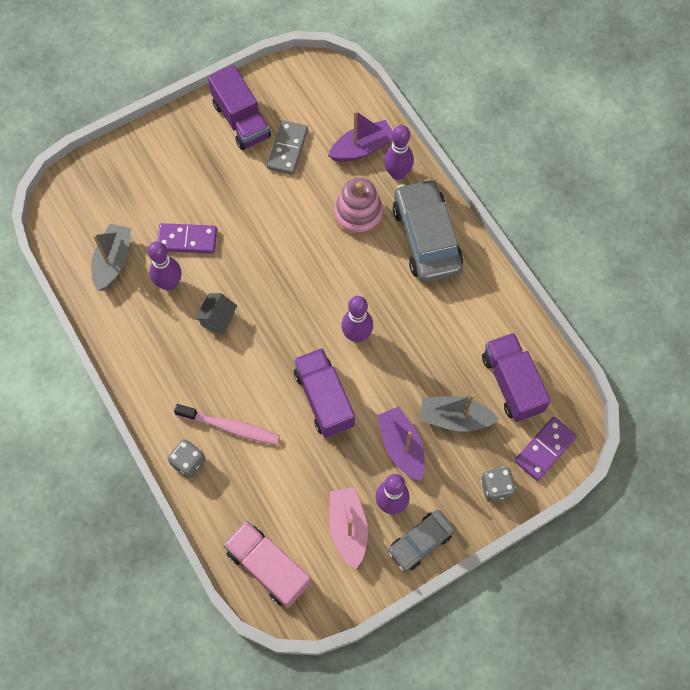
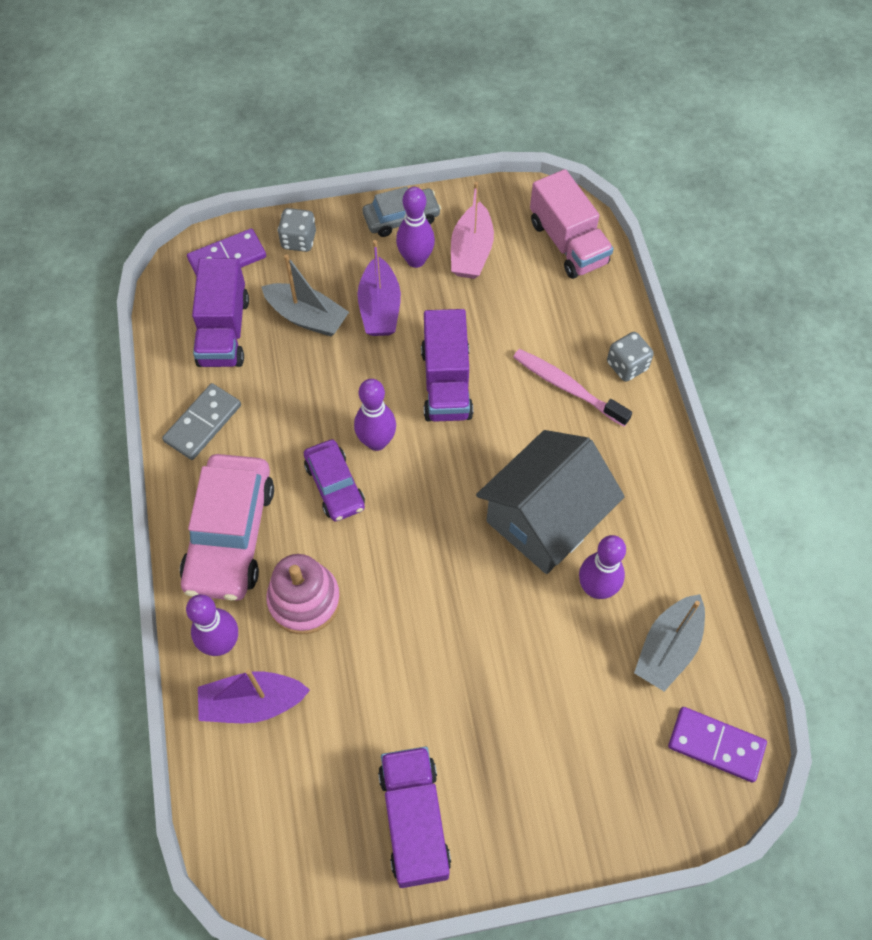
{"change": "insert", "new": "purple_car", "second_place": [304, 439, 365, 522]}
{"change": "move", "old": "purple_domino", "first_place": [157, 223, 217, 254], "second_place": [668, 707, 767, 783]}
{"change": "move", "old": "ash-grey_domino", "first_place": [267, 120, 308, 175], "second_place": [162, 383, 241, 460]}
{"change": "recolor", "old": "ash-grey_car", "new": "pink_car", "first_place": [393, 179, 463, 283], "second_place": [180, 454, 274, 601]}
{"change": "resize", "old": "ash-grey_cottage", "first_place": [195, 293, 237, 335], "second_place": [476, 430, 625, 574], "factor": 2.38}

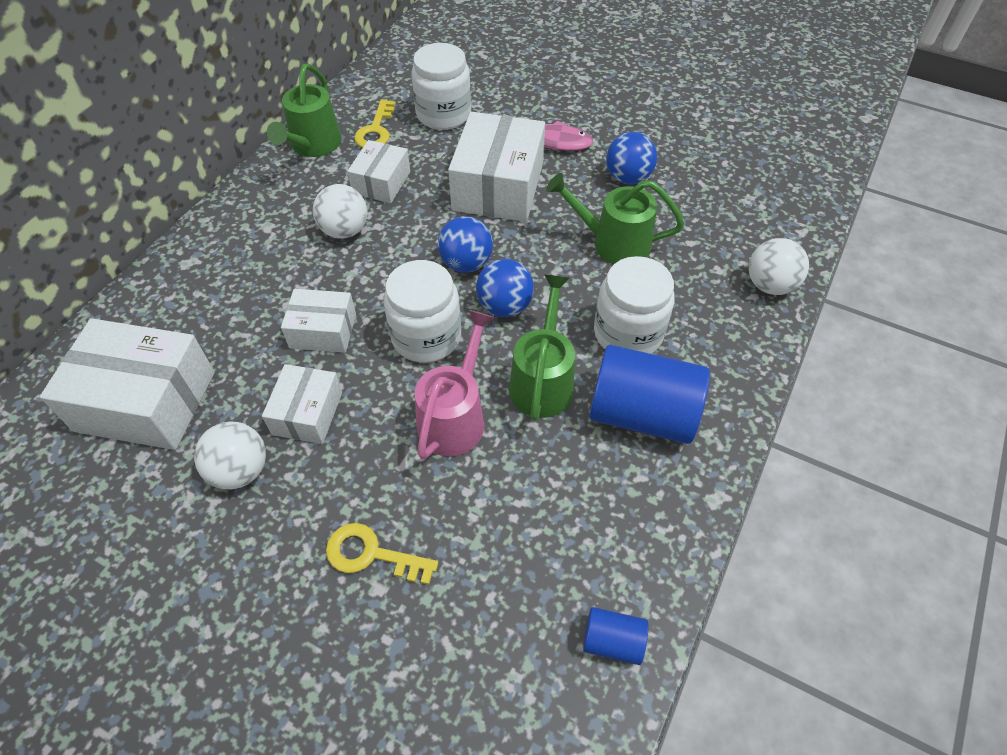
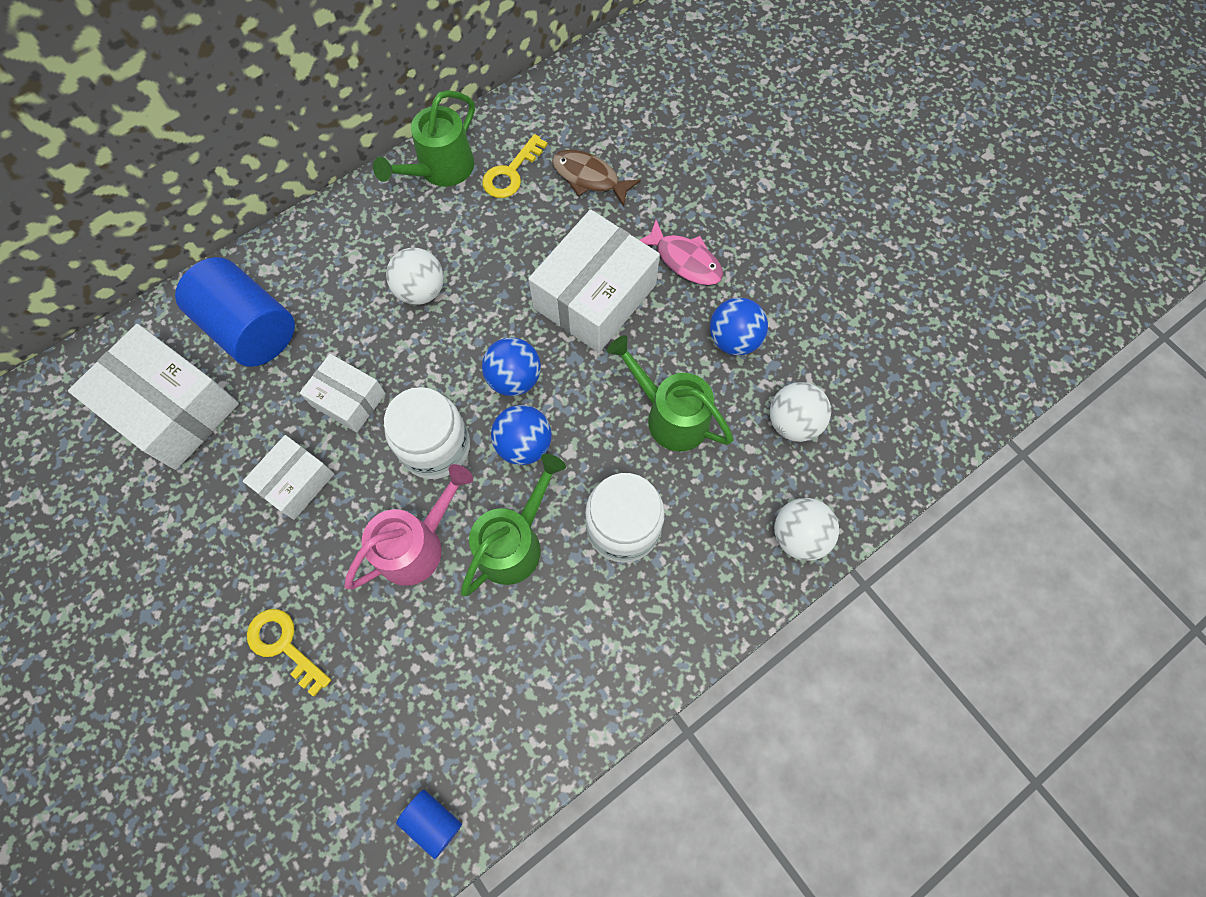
{"change": "delete", "old": "snow-white_package", "first_place": [347, 140, 410, 203]}
{"change": "move", "old": "snow-white_sphere", "first_place": [194, 422, 266, 489], "second_place": [770, 382, 831, 442]}
{"change": "move", "old": "blue_cylinder", "first_place": [590, 345, 710, 444], "second_place": [175, 257, 295, 367]}
{"change": "replace", "old": "snow-white_jam_jar", "new": "brown_fish_figure", "first_place": [411, 43, 471, 130], "second_place": [552, 150, 641, 206]}

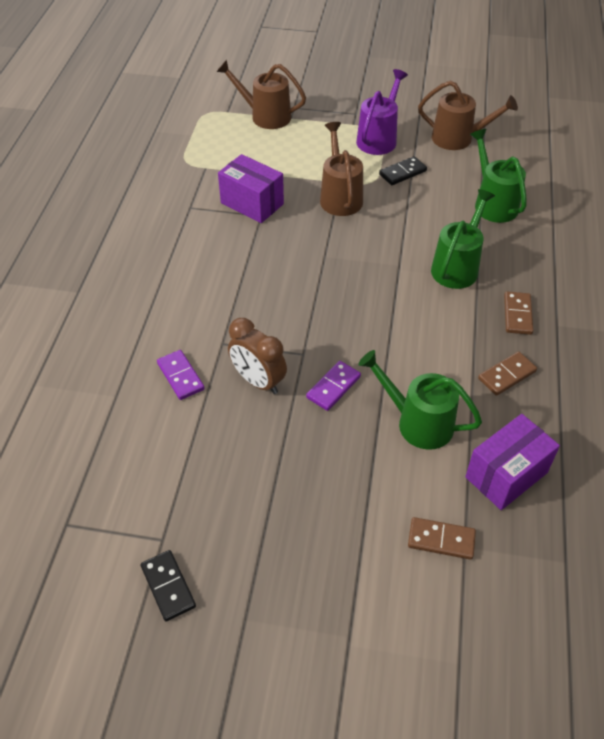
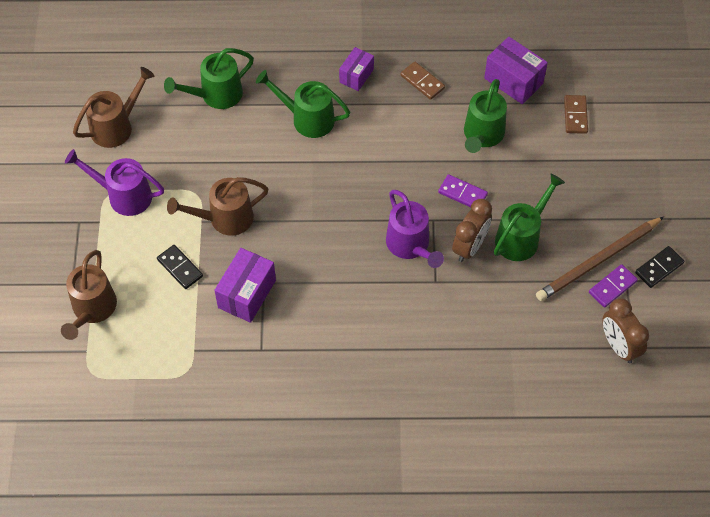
{"change": "insert", "new": "purple_watering_can", "second_place": [386, 190, 444, 268]}
{"change": "insert", "new": "green_watering_can", "second_place": [494, 174, 565, 261]}
{"change": "insert", "new": "brown_lead_pencil", "second_place": [536, 216, 664, 301]}
{"change": "insert", "new": "brown_clock", "second_place": [602, 298, 649, 363]}
{"change": "move", "old": "purple_domino", "first_place": [157, 350, 205, 400], "second_place": [589, 264, 638, 308]}
{"change": "move", "old": "ebony_domino", "first_place": [379, 156, 427, 185], "second_place": [157, 245, 203, 289]}
{"change": "replace", "old": "brown_domino", "new": "purple_package", "first_place": [504, 291, 533, 335], "second_place": [339, 47, 374, 91]}
{"change": "rotate", "old": "brown_watering_can", "first_place": [418, 81, 518, 150], "second_place": [73, 67, 154, 148], "degrees": 45}

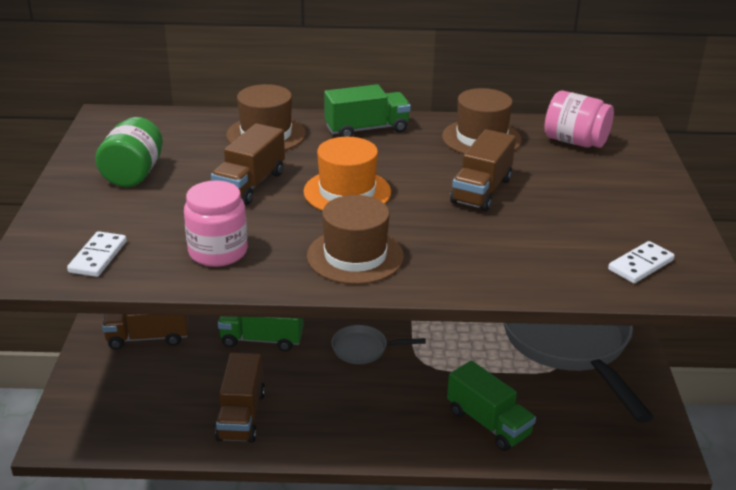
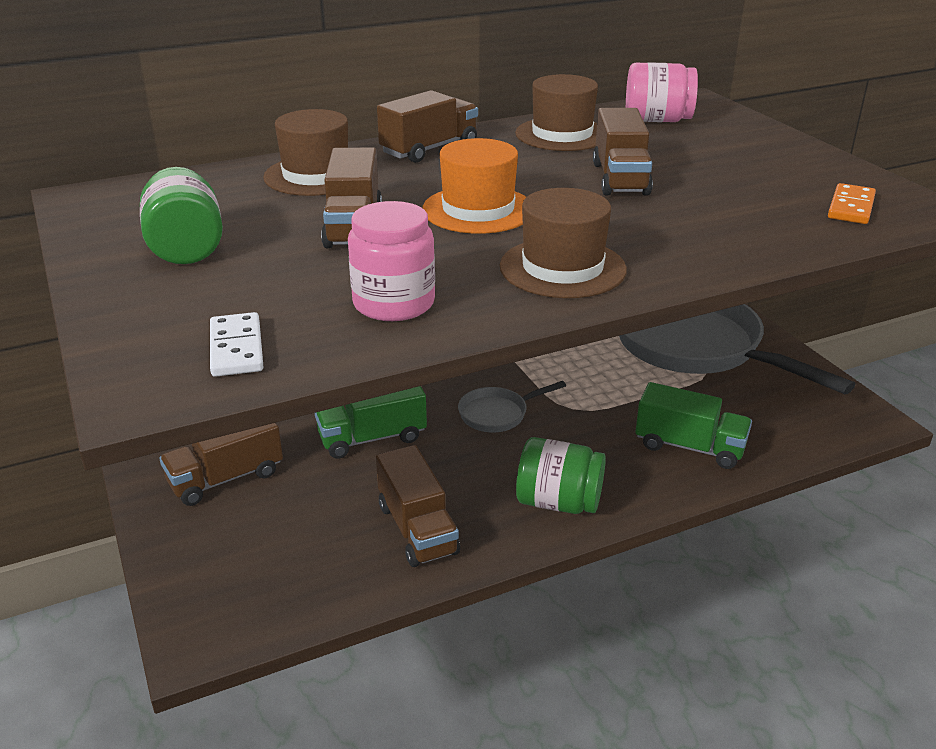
{"change": "insert", "new": "green_jam_jar", "second_place": [516, 437, 606, 514]}
{"change": "recolor", "old": "green_toy_truck", "new": "brown_toy_truck", "first_place": [324, 84, 411, 137], "second_place": [377, 90, 478, 163]}
{"change": "recolor", "old": "snow-white_domino", "new": "bright_orange_domino", "first_place": [608, 241, 675, 283], "second_place": [828, 183, 876, 224]}

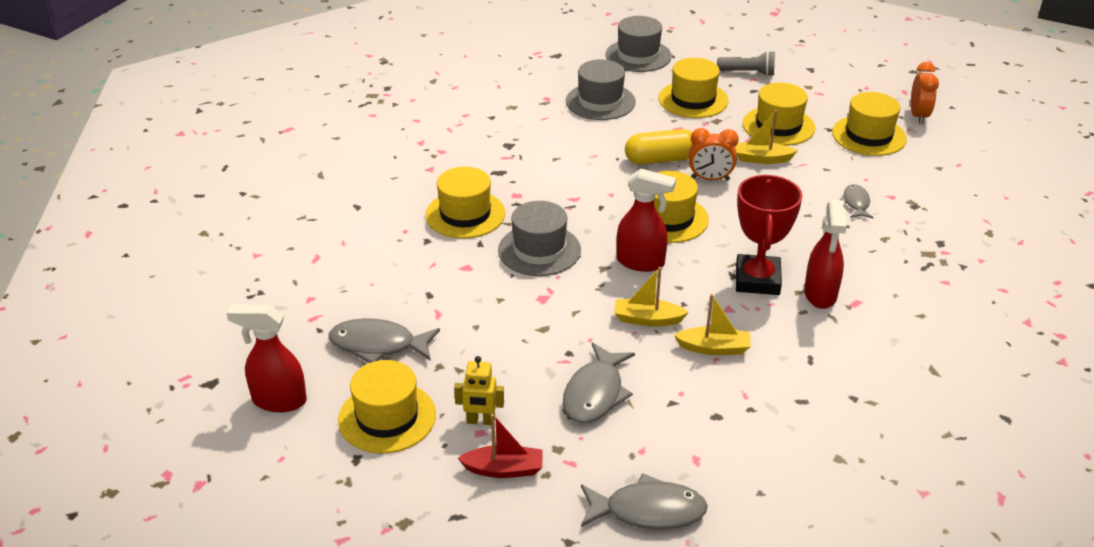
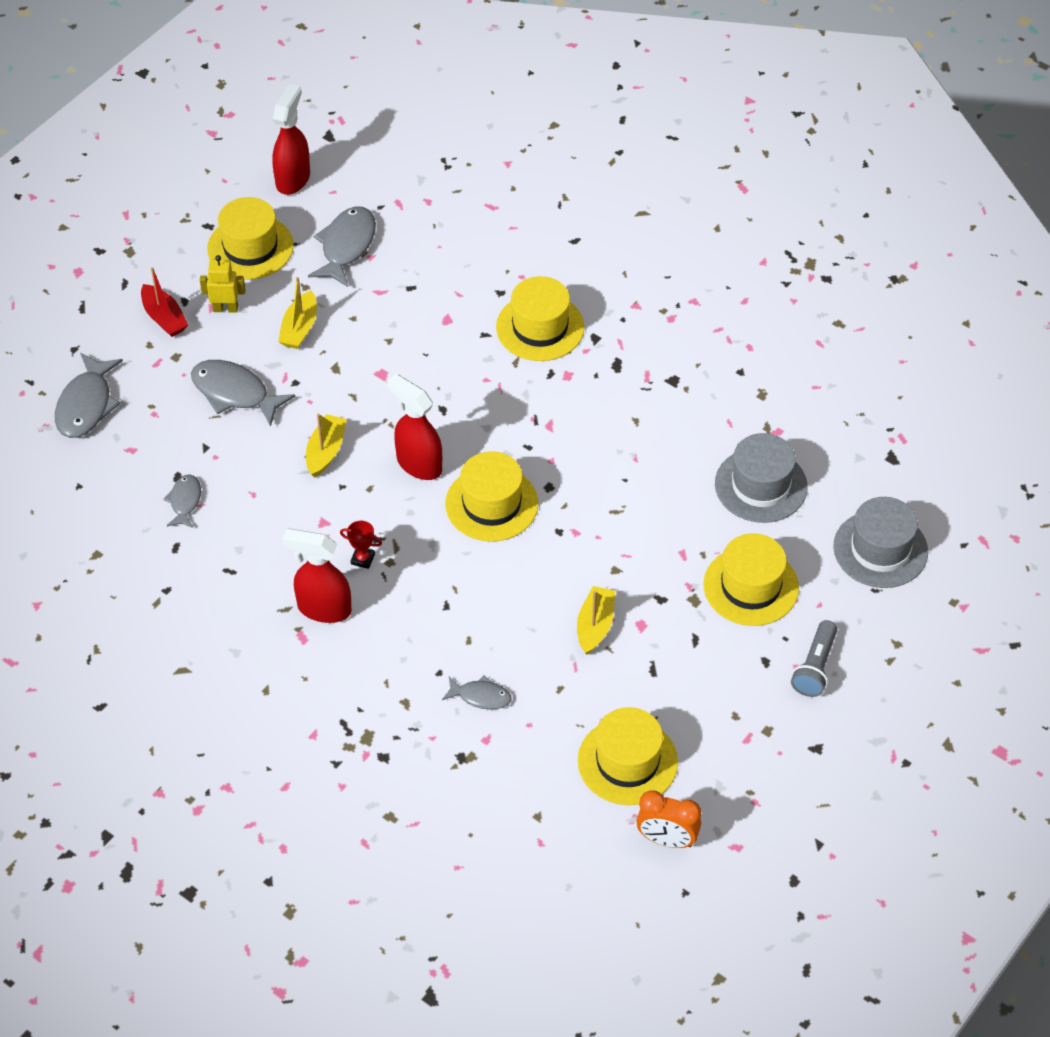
{"change": "delete", "old": "ash-grey_tall_hat", "first_place": [498, 201, 581, 276]}
{"change": "delete", "old": "yellow_pill_shape", "first_place": [625, 129, 692, 165]}
{"change": "delete", "old": "bright_orange_clock", "first_place": [689, 128, 739, 180]}
{"change": "delete", "old": "yellow_tall_hat", "first_place": [742, 83, 815, 146]}
{"change": "insert", "new": "ash-grey_fish_figure", "second_place": [163, 474, 201, 528]}
{"change": "move", "old": "yellow_toy_boat", "first_place": [674, 294, 751, 355], "second_place": [278, 277, 317, 349]}
{"change": "rotate", "old": "yellow_robot_figure", "first_place": [454, 356, 504, 425], "second_place": [200, 255, 245, 313], "degrees": 75}
{"change": "rotate", "old": "crimson_toy_boat", "first_place": [458, 414, 543, 478], "second_place": [141, 267, 188, 337], "degrees": -45}
{"change": "rotate", "old": "crimson_sprayer", "first_place": [617, 169, 676, 272], "second_place": [387, 374, 442, 480], "degrees": 105}
{"change": "resize", "old": "crimson_prize_cup", "first_place": [736, 175, 802, 295], "second_place": [340, 521, 382, 569], "factor": 0.4}

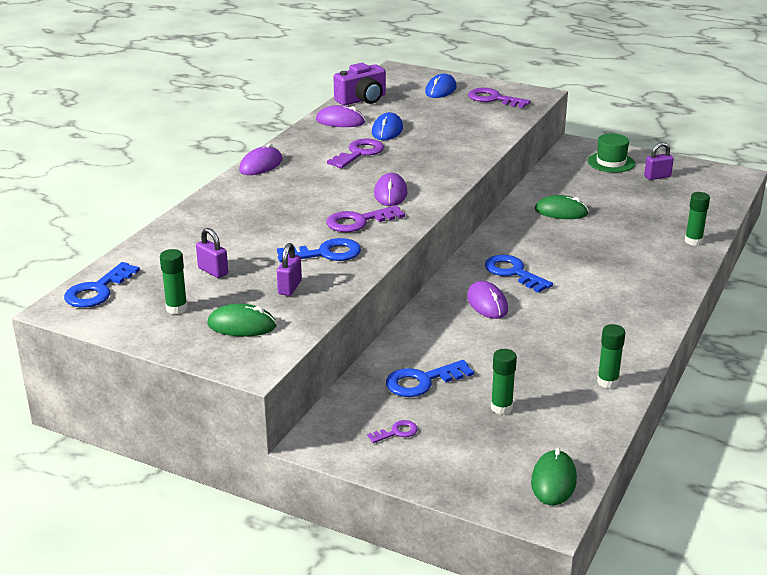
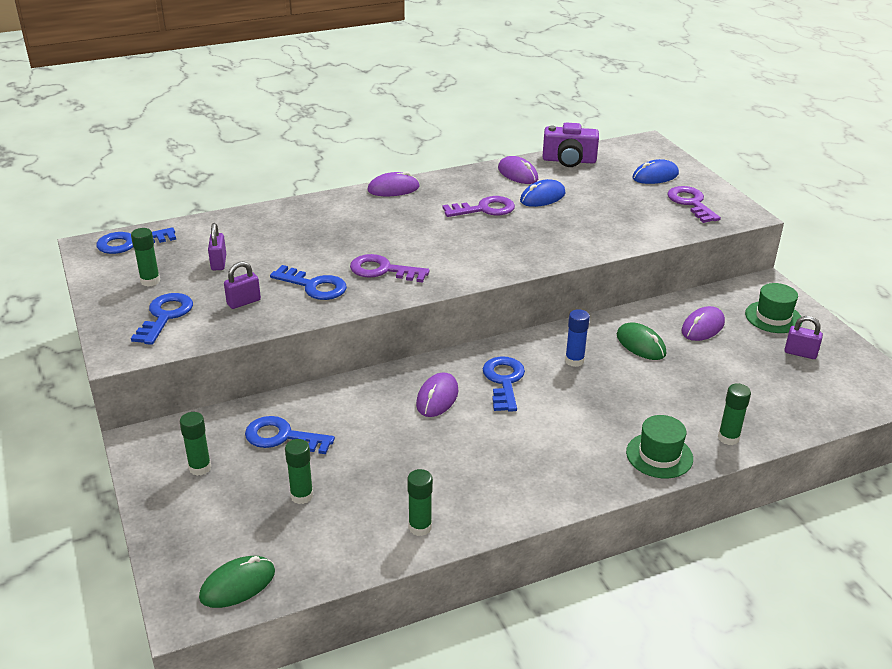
{"change": "insert", "new": "blue_stick_of_glue", "second_place": [565, 309, 590, 367]}
{"change": "insert", "new": "green_tall_hat", "second_place": [626, 415, 693, 478]}
{"change": "move", "old": "purple_PC_mouse", "first_place": [374, 173, 407, 206], "second_place": [681, 306, 725, 341]}
{"change": "replace", "old": "green_PC_mouse", "new": "blue_door_key", "first_place": [207, 303, 277, 336], "second_place": [131, 293, 193, 345]}
{"change": "replace", "old": "purple_door_key", "new": "green_stick_of_glue", "first_place": [367, 420, 418, 443], "second_place": [180, 412, 211, 476]}

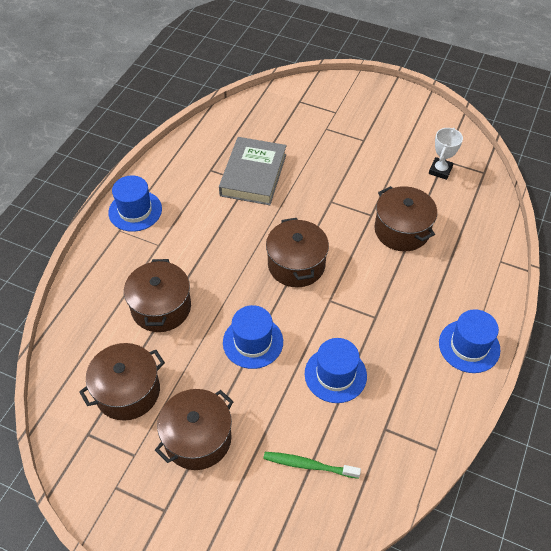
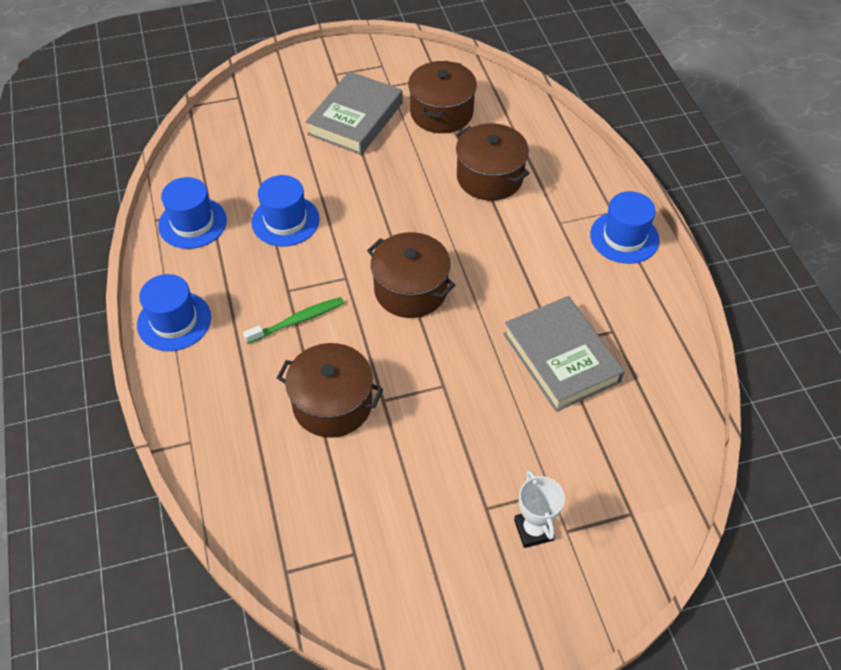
{"change": "move", "old": "blue_tall_hat", "first_place": [223, 305, 283, 369], "second_place": [158, 177, 227, 249]}
{"change": "move", "old": "green_toothbrush", "first_place": [263, 452, 361, 479], "second_place": [243, 297, 344, 344]}
{"change": "move", "old": "snow-white_prize_cup", "first_place": [429, 128, 463, 180], "second_place": [514, 470, 565, 548]}
{"change": "replace", "old": "brown_pot", "new": "ash-grey_book", "first_place": [155, 389, 234, 470], "second_place": [306, 71, 403, 155]}

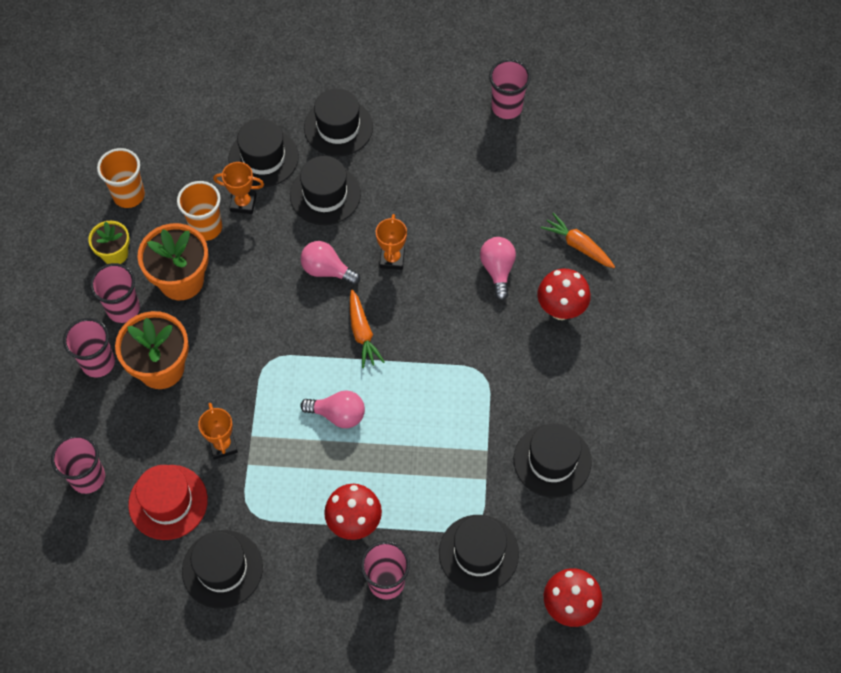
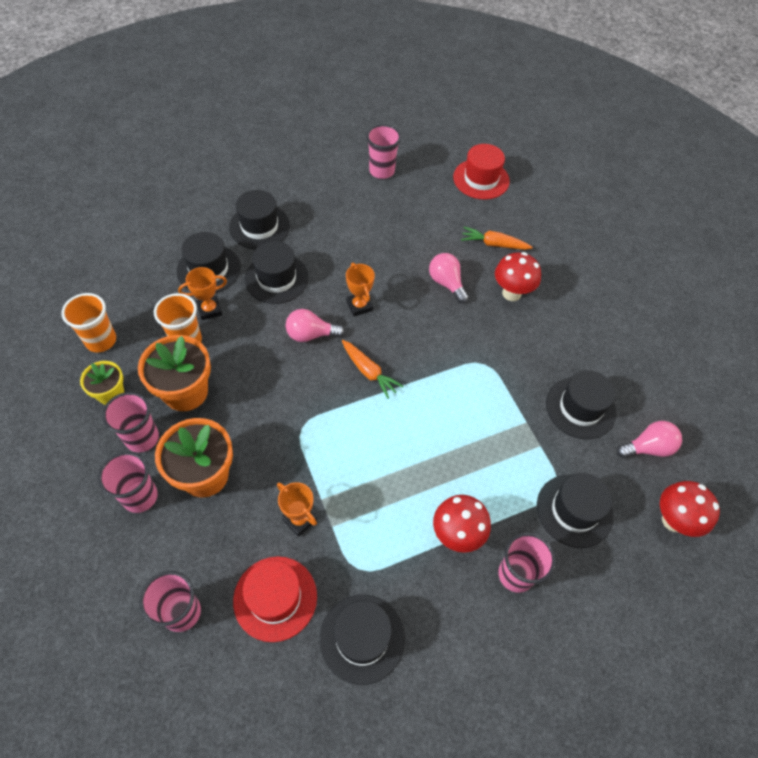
{"change": "insert", "new": "crimson_tall_hat", "second_place": [453, 144, 510, 200]}
{"change": "move", "old": "pink_lightbulb", "first_place": [300, 390, 365, 428], "second_place": [617, 421, 682, 458]}

